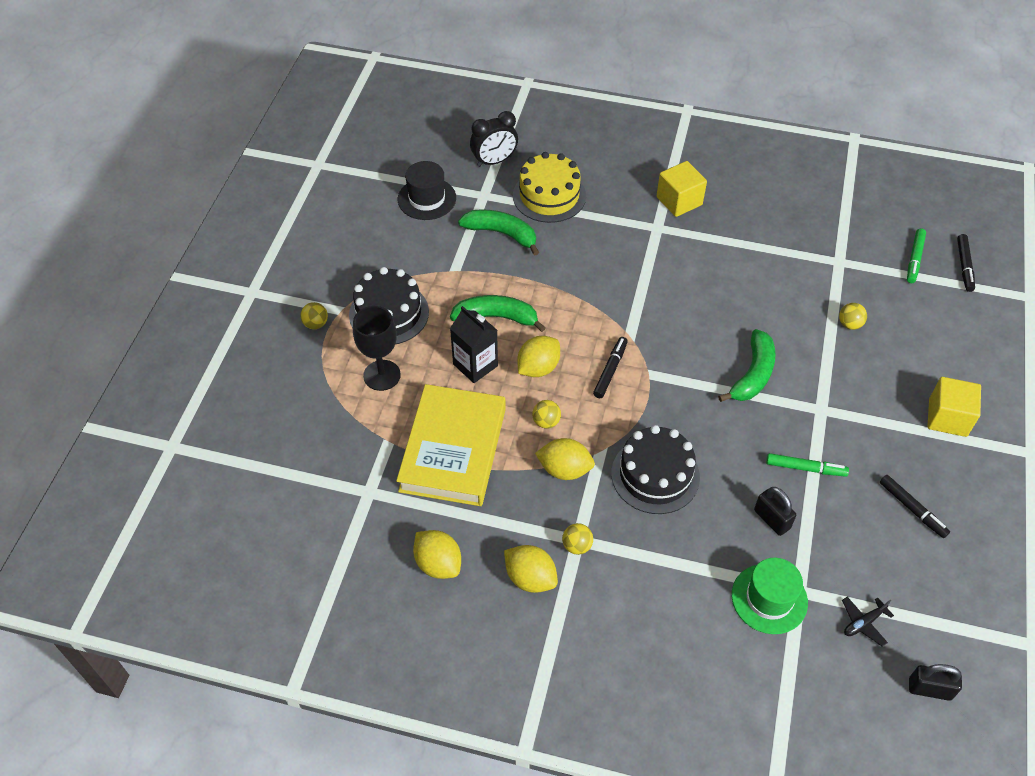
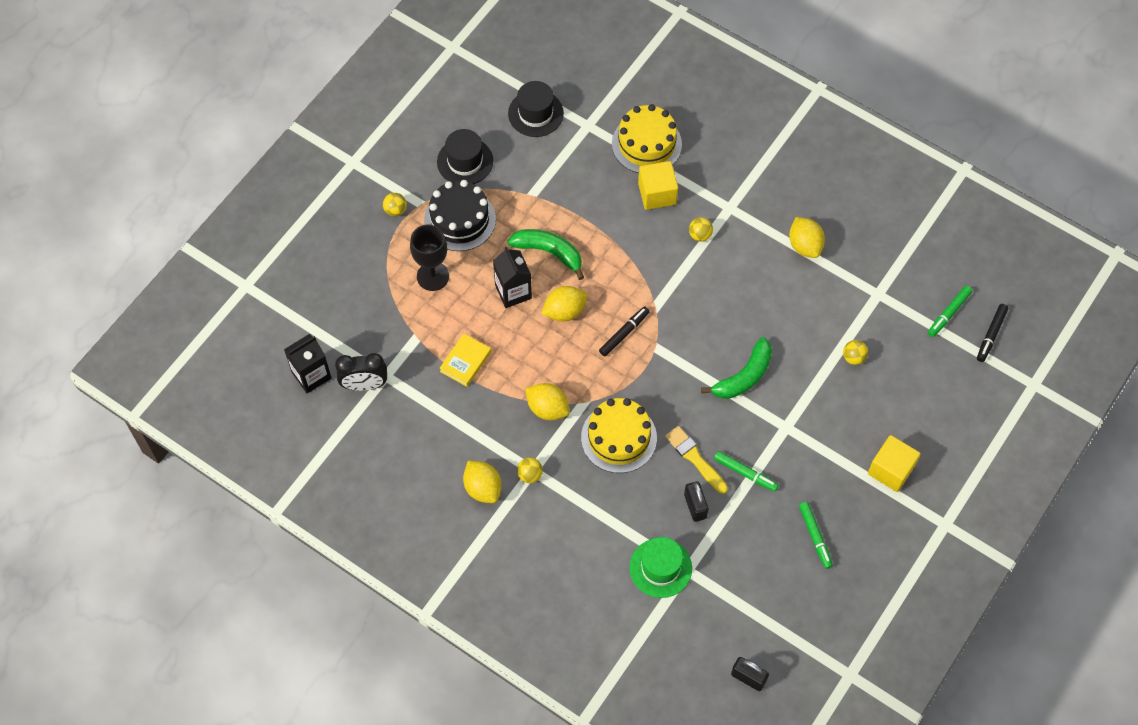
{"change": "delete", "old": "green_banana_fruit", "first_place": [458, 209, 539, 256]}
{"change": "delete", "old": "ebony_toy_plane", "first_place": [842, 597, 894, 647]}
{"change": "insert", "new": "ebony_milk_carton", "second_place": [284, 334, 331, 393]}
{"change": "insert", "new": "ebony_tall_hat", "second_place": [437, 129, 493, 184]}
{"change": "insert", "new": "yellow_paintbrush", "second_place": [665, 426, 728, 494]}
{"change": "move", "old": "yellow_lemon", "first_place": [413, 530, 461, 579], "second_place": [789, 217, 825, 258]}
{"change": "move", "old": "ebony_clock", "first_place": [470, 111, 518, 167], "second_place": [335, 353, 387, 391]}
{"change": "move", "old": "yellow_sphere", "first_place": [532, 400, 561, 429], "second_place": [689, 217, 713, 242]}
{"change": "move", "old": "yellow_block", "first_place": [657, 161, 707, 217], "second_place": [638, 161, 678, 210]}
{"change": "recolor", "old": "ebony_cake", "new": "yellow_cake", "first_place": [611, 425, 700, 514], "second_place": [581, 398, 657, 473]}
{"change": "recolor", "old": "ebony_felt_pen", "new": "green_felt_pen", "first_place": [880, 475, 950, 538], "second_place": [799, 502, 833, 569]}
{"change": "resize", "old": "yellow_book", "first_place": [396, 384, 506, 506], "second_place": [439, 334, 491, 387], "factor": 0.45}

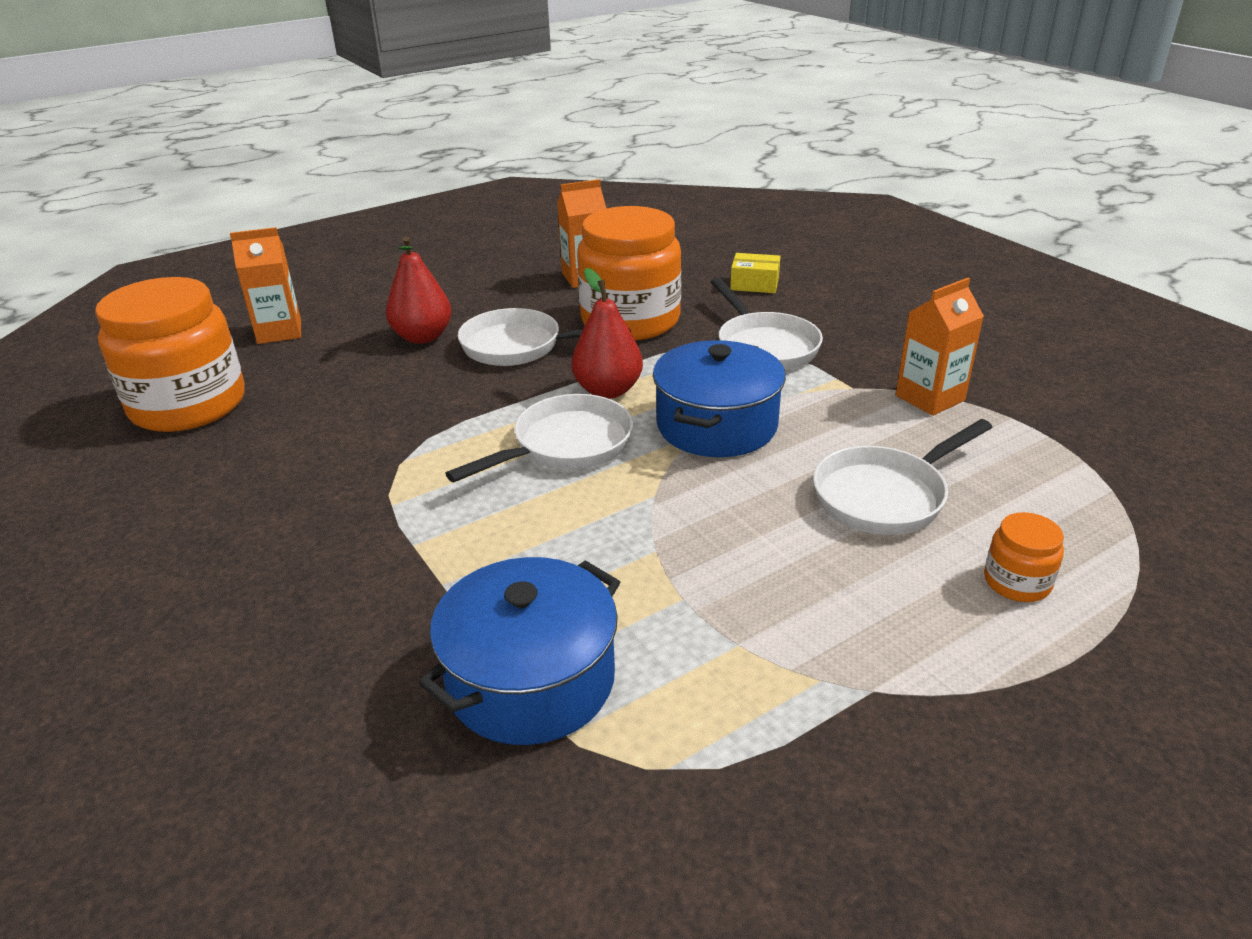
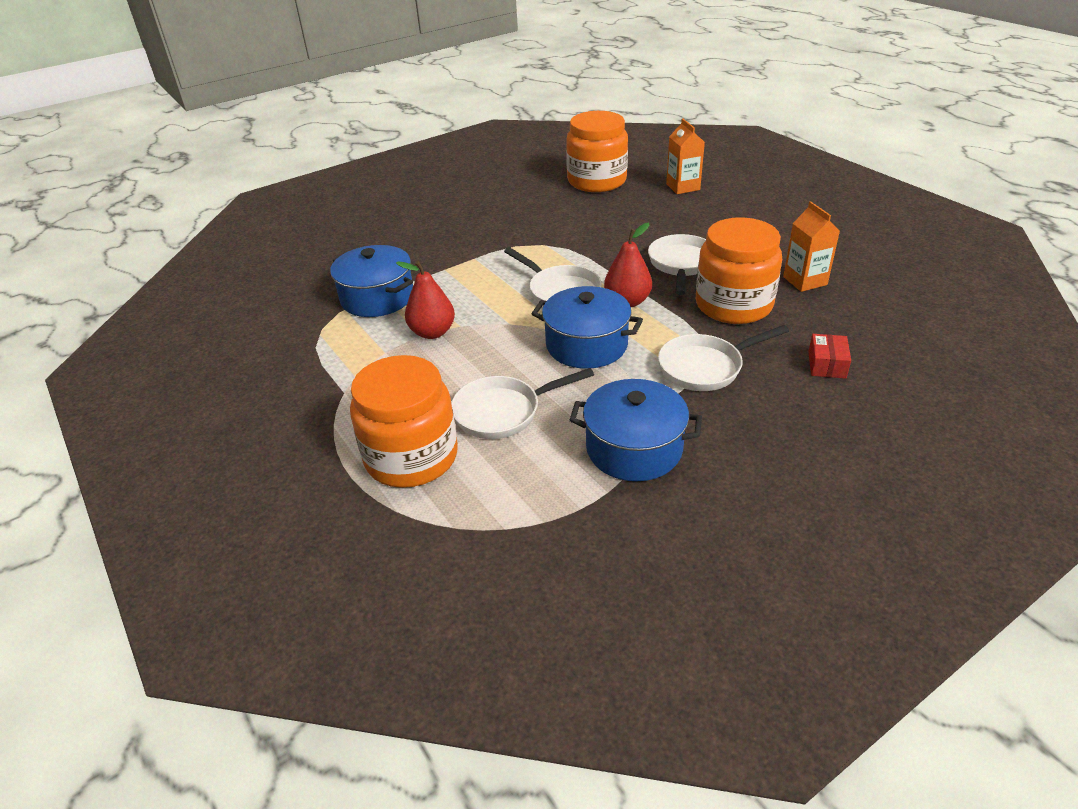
{"change": "move", "old": "crimson_pear_fruit", "first_place": [386, 237, 452, 344], "second_place": [396, 260, 455, 339]}
{"change": "replace", "old": "bright_orange_milk_carton", "new": "blue_pot", "first_place": [896, 278, 984, 416], "second_place": [570, 379, 702, 481]}
{"change": "recolor", "old": "yellow_package", "new": "crimson_package", "first_place": [730, 253, 780, 293], "second_place": [808, 334, 851, 379]}
{"change": "rotate", "old": "snow-white_skillet", "first_place": [813, 419, 993, 535], "second_place": [451, 368, 594, 439], "degrees": -75}
{"change": "resize", "old": "bright_orange_jam_jar", "first_place": [984, 512, 1064, 602], "second_place": [350, 355, 458, 488], "factor": 2.31}

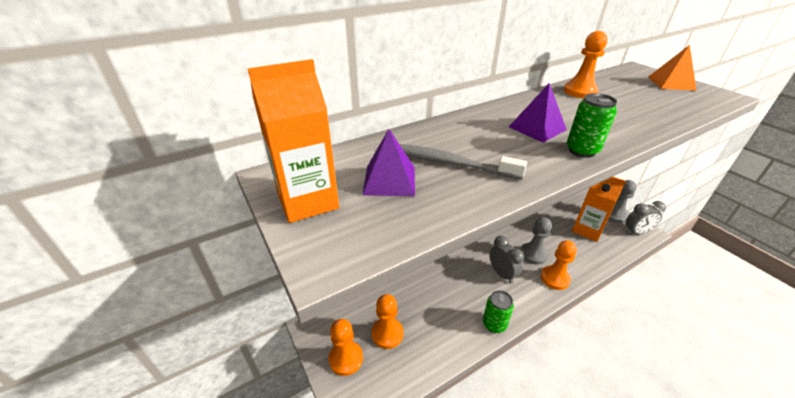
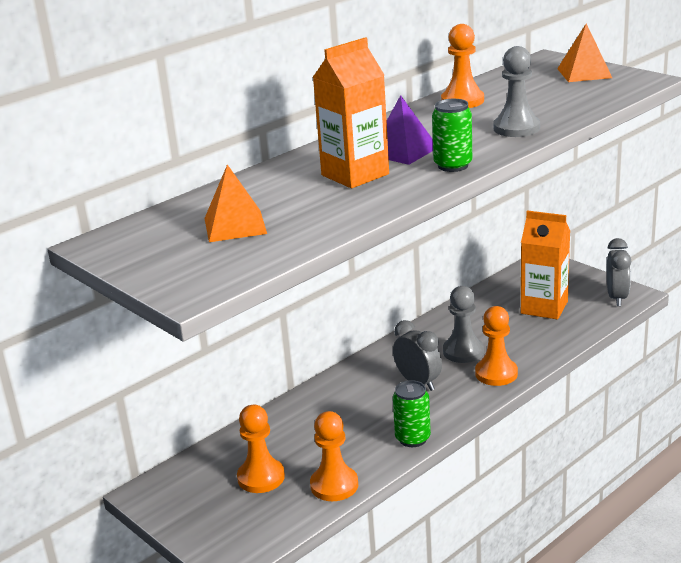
{"change": "delete", "old": "ash-grey_toothbrush", "first_place": [400, 144, 527, 180]}
{"change": "move", "old": "bright_orange_milk_carton", "first_place": [247, 59, 339, 223], "second_place": [313, 37, 389, 188]}
{"change": "move", "old": "bright_orange_pawn", "first_place": [329, 319, 363, 376], "second_place": [310, 411, 358, 501]}
{"change": "move", "old": "ash-grey_pawn", "first_place": [608, 180, 637, 223], "second_place": [493, 46, 540, 137]}
{"change": "recolor", "old": "purple_pyramid_shape", "new": "bright_orange_pyramid_shape", "first_place": [363, 129, 415, 196], "second_place": [204, 164, 267, 242]}
{"change": "rotate", "old": "ash-grey_clock", "first_place": [626, 201, 666, 235], "second_place": [607, 238, 631, 306], "degrees": -60}

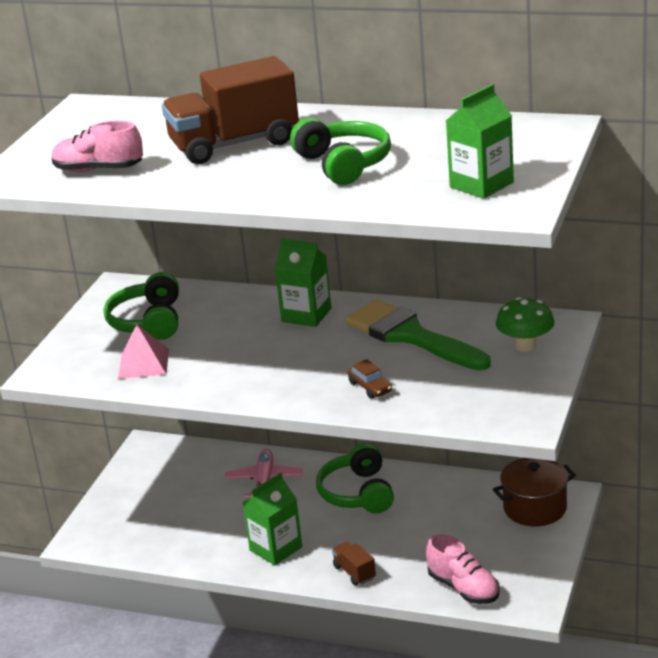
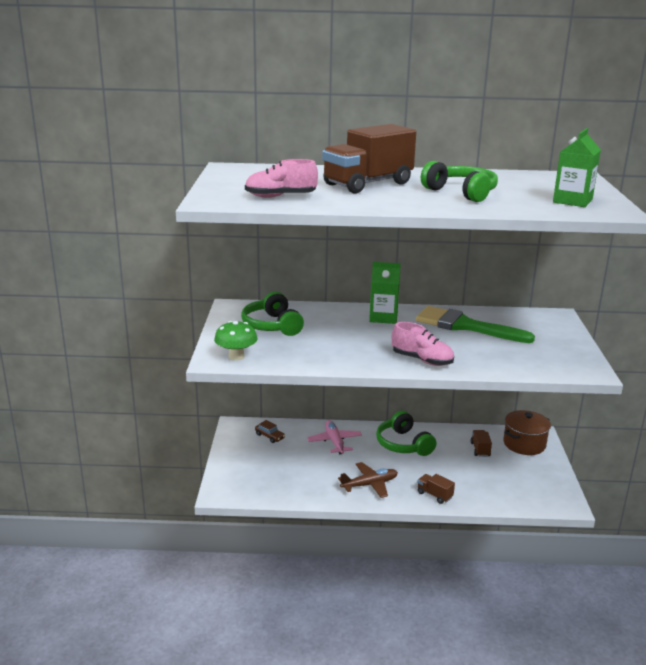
{"change": "delete", "old": "pink_pyramid_shape", "first_place": [118, 325, 169, 379]}
{"change": "insert", "new": "brown_toy_truck", "second_place": [470, 430, 492, 457]}
{"change": "move", "old": "brown_car", "first_place": [348, 359, 392, 399], "second_place": [255, 420, 285, 443]}
{"change": "move", "old": "pink_shoe", "first_place": [426, 534, 500, 604], "second_place": [392, 322, 454, 366]}
{"change": "move", "old": "green_fungus", "first_place": [496, 297, 554, 352], "second_place": [214, 321, 258, 361]}
{"change": "replace", "old": "green_milk_carton", "new": "brown_toy_plane", "first_place": [242, 473, 302, 565], "second_place": [338, 462, 398, 498]}

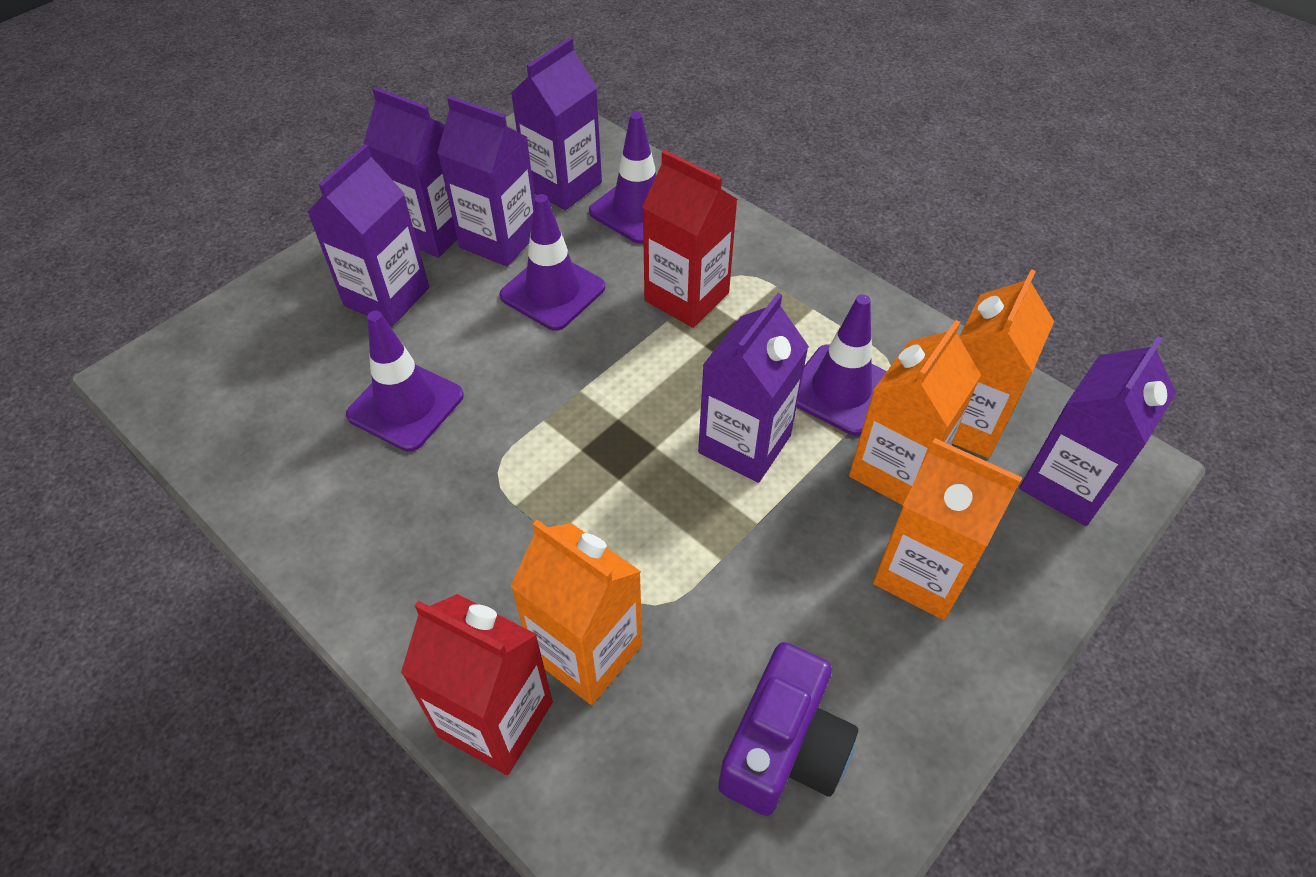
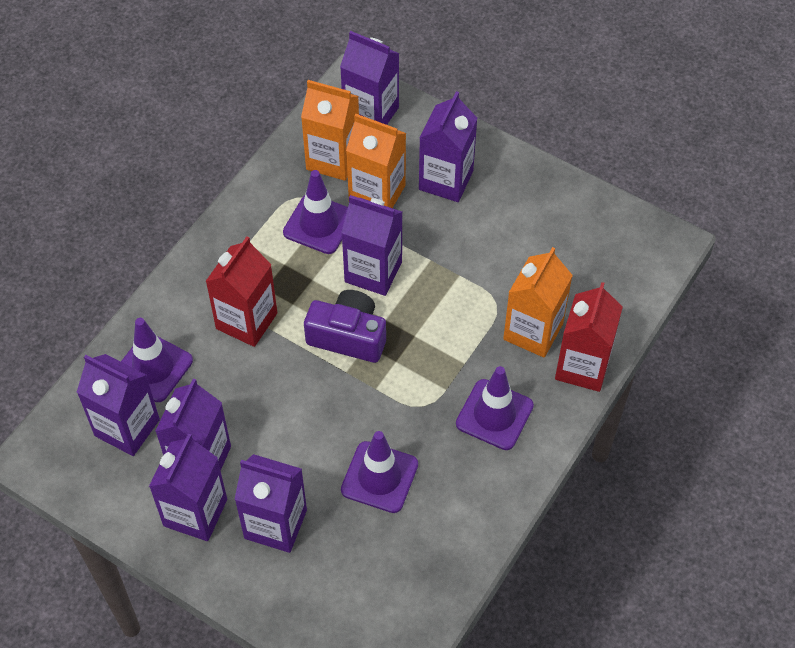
{"change": "move", "old": "purple_traffic_cone", "first_place": [499, 194, 605, 331], "second_place": [456, 366, 534, 450]}
{"change": "move", "old": "purple_camera", "first_place": [718, 642, 858, 816], "second_place": [304, 290, 386, 363]}
{"change": "recolor", "old": "bright_orange_milk_carton", "new": "purple_milk_carton", "first_place": [873, 438, 1022, 620], "second_place": [419, 91, 477, 202]}

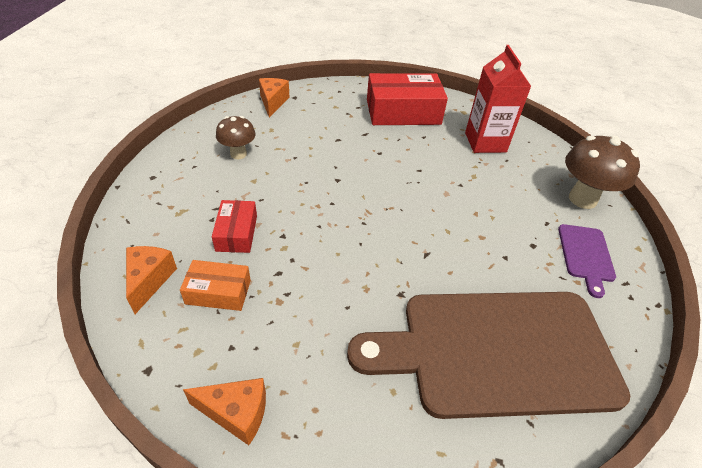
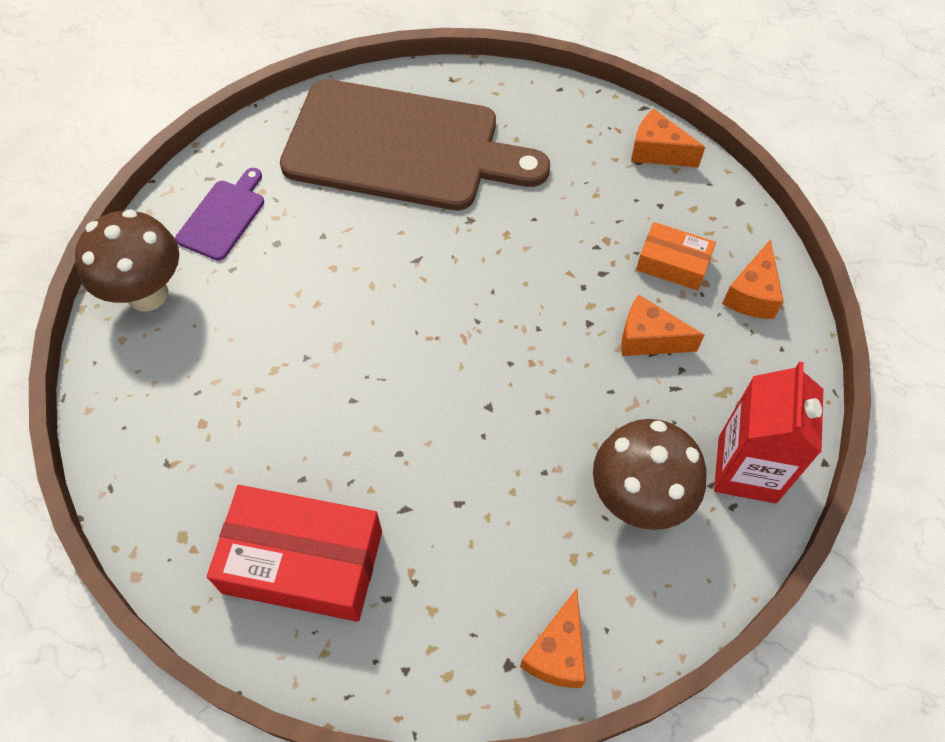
{"change": "move", "old": "crimson_milk_carton", "first_place": [465, 45, 531, 153], "second_place": [714, 362, 823, 503]}
{"change": "replace", "old": "crimson_package", "new": "bright_orange_cheese_wedge", "first_place": [212, 200, 257, 253], "second_place": [621, 295, 704, 356]}
{"change": "resize", "old": "brown_fungus", "first_place": [216, 116, 256, 159], "second_place": [593, 419, 706, 530], "factor": 1.63}

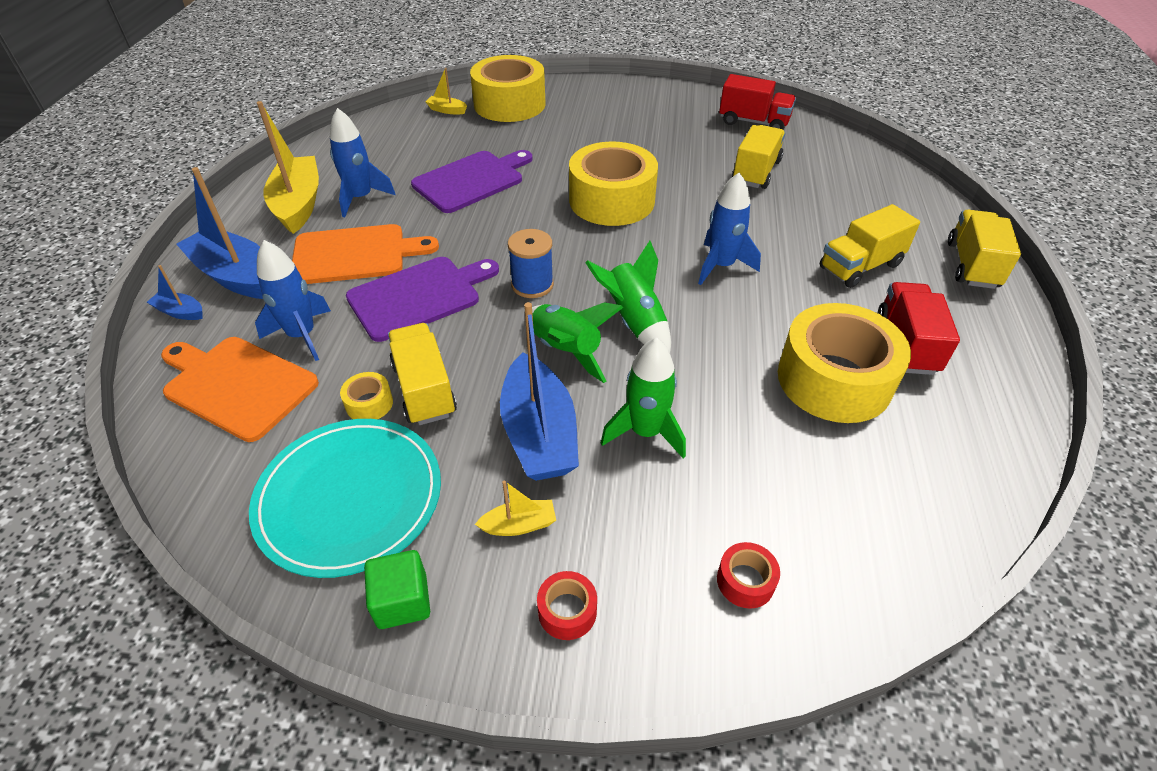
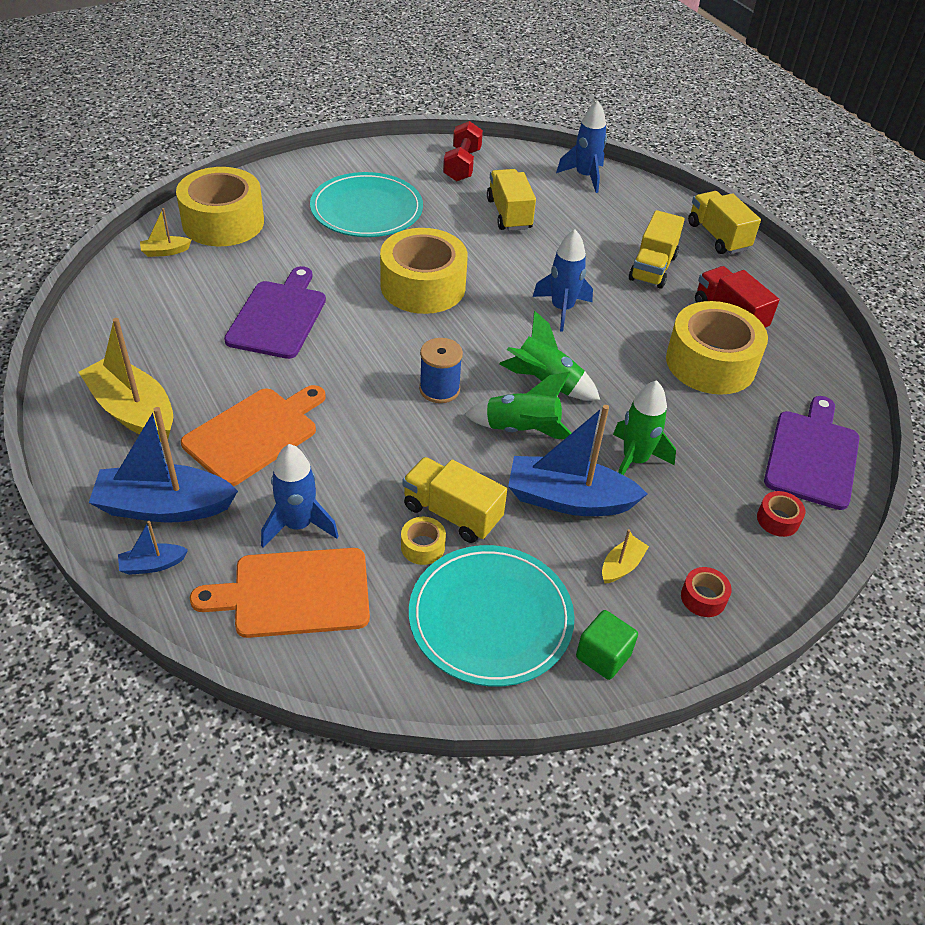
{"change": "insert", "new": "teal_plate", "second_place": [310, 172, 423, 237]}
{"change": "move", "old": "blue_spaceship", "first_place": [330, 108, 396, 217], "second_place": [556, 101, 607, 193]}
{"change": "move", "old": "purple_cutting_board", "first_place": [346, 257, 499, 342], "second_place": [764, 396, 860, 510]}
{"change": "replace", "old": "crimson_toy_truck", "new": "crimson_free_weight", "first_place": [719, 74, 796, 129], "second_place": [443, 121, 483, 182]}
{"change": "rotate", "old": "blue_toy_boat", "first_place": [500, 302, 579, 481], "second_place": [508, 405, 647, 516], "degrees": 150}

